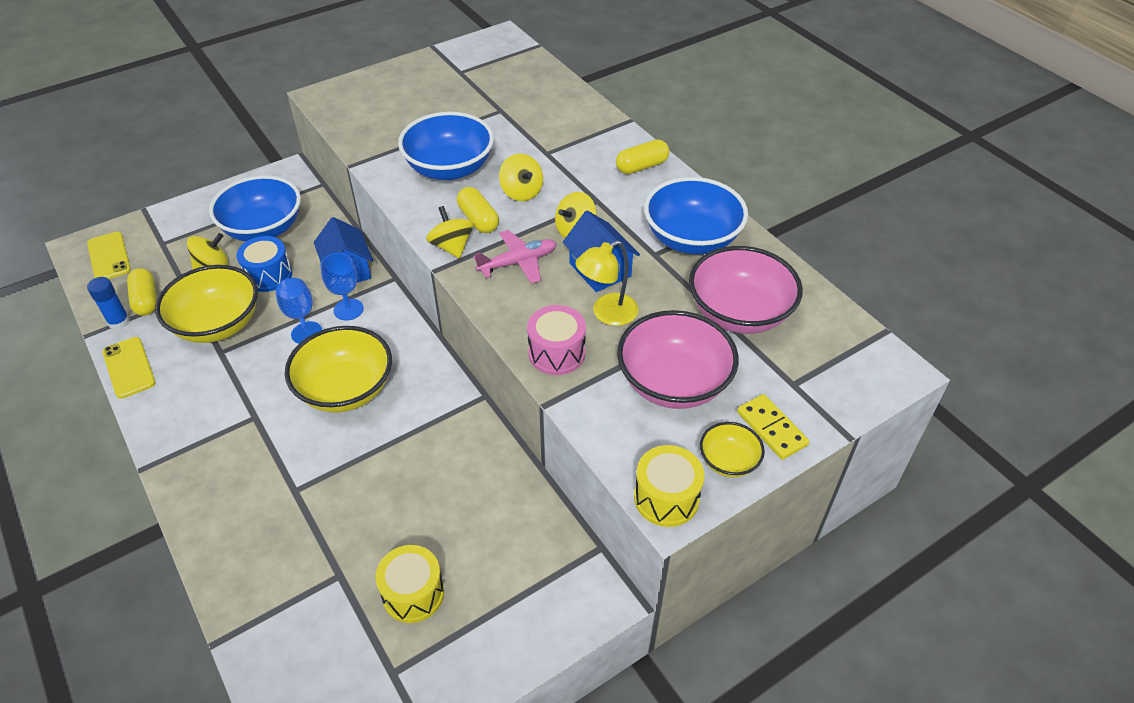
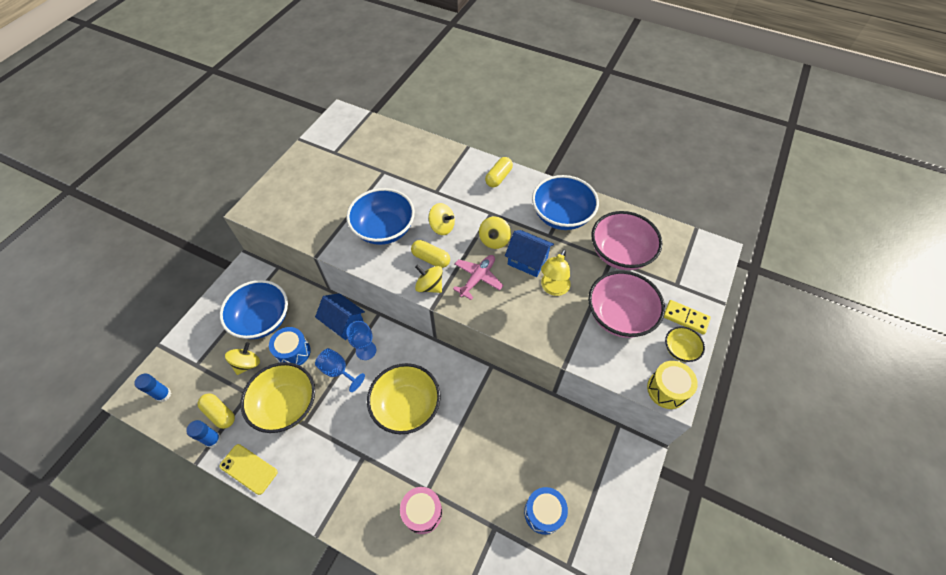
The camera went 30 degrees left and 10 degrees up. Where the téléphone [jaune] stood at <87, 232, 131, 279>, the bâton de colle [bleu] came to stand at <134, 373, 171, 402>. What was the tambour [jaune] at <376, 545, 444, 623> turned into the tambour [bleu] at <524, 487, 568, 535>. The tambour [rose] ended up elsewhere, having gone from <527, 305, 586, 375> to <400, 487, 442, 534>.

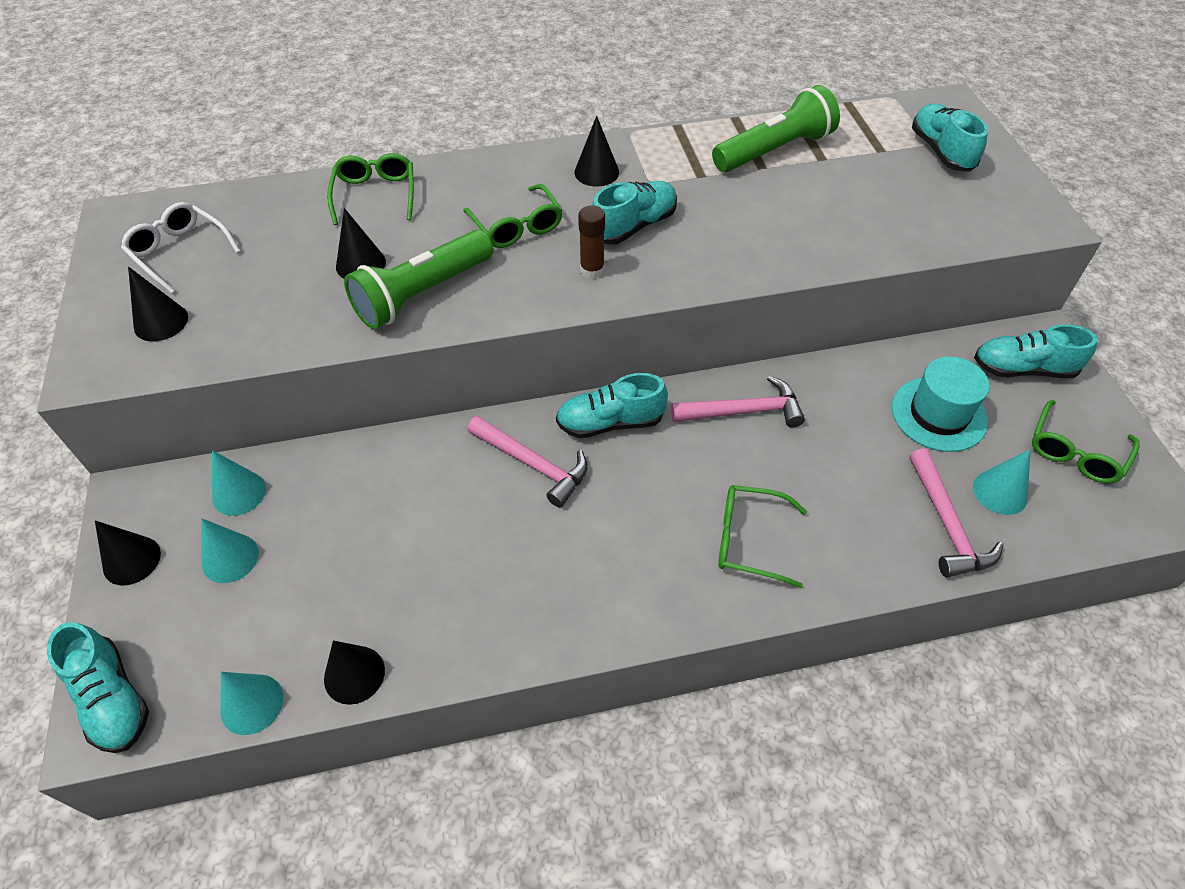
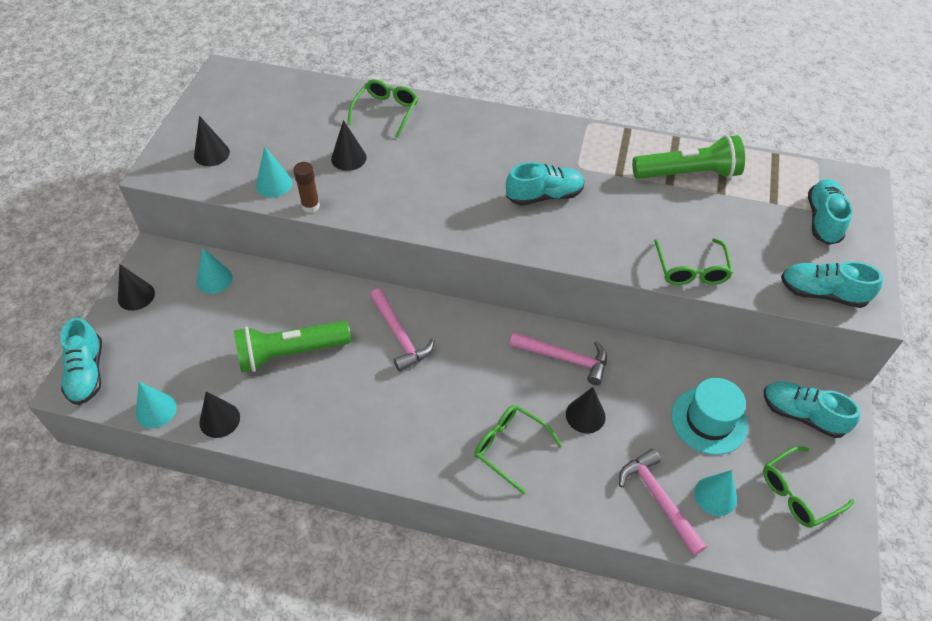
The camera went 25 degrees right and 0 degrees up. The second view lost the lunettes [blanc] at <121, 202, 241, 294>. The cône [turquoise] ended up elsewhere, having gone from <201, 518, 259, 583> to <256, 146, 292, 197>. The lampe de poche [vert] ended up elsewhere, having gone from <344, 230, 493, 329> to <234, 321, 351, 372>. The lunettes [vert] ended up elsewhere, having gone from <463, 184, 563, 248> to <654, 238, 733, 285>. The chaussure [turquoise] ended up elsewhere, having gone from <556, 373, 668, 438> to <781, 261, 883, 308>. The cône [noir] ended up elsewhere, having gone from <574, 116, 619, 187> to <566, 387, 606, 433>. The bâton de colle [marron] ended up elsewhere, having gone from <578, 205, 605, 279> to <293, 162, 320, 213>. The marteau [rose] at <909, 448, 1004, 577> ended up facing another way, 135 degrees clockwise from before.

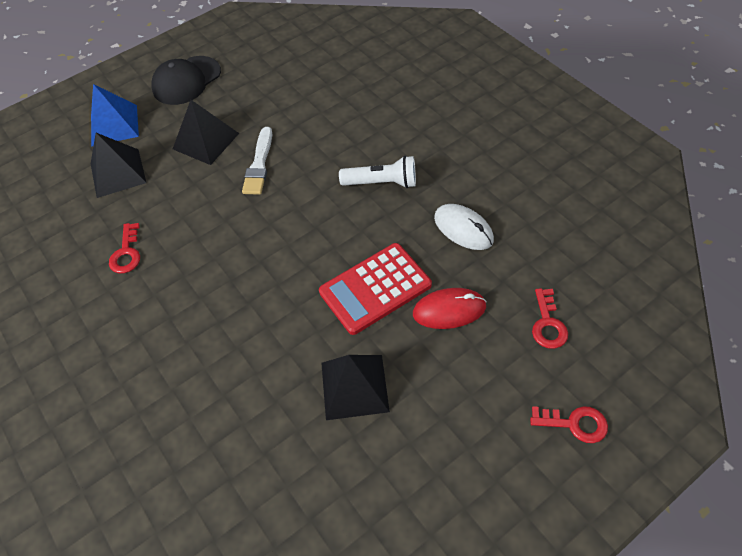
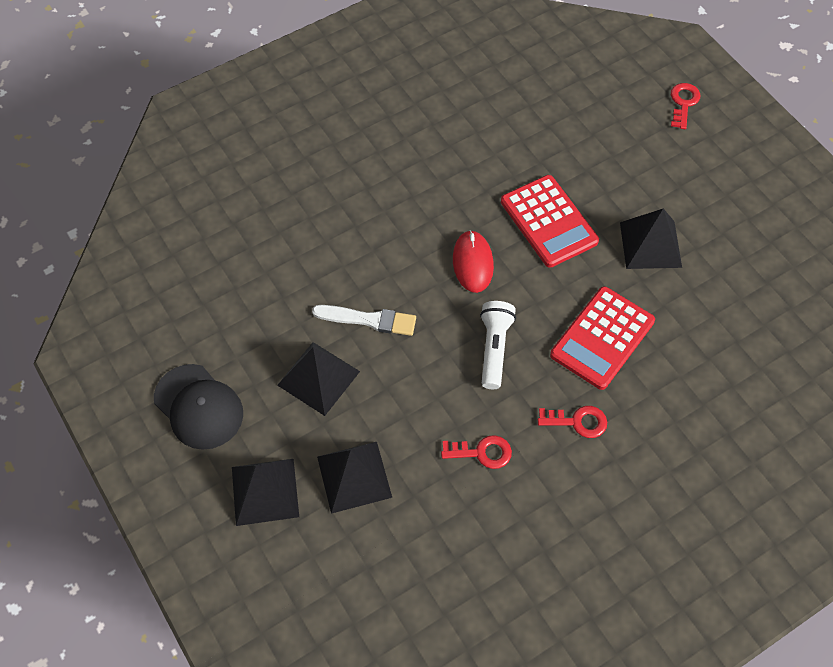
The camera went 90 degrees left and 5 degrees up. What was the pyramide [bleu] at <91, 84, 139, 147> turned into the pyramide [noir] at <232, 459, 299, 526>. The lampe de poche [blanc] ended up elsewhere, having gone from <339, 156, 416, 188> to <480, 301, 516, 389>. The souris [rouge] ended up elsewhere, having gone from <413, 288, 487, 329> to <453, 230, 494, 293>. The second view lost the souris [blanc] at <434, 204, 494, 250>. The clé [rouge] ended up elsewhere, having gone from <532, 288, 568, 349> to <538, 406, 607, 438>. The second view gained the calculatrice [rouge] at <550, 286, 655, 390>.

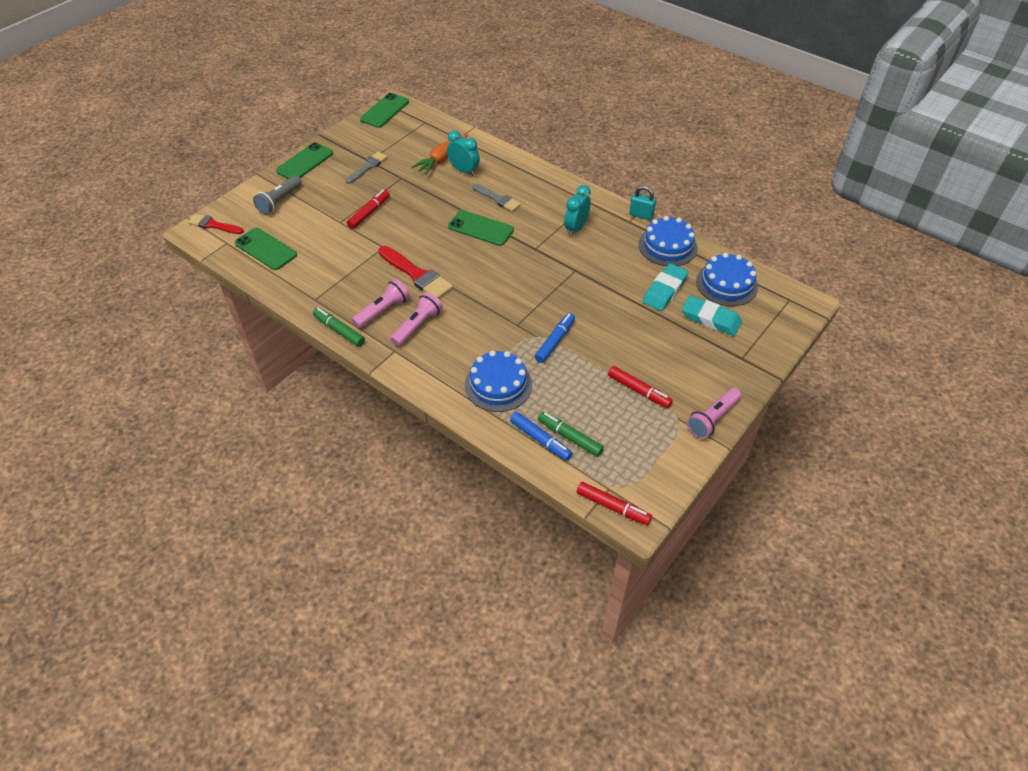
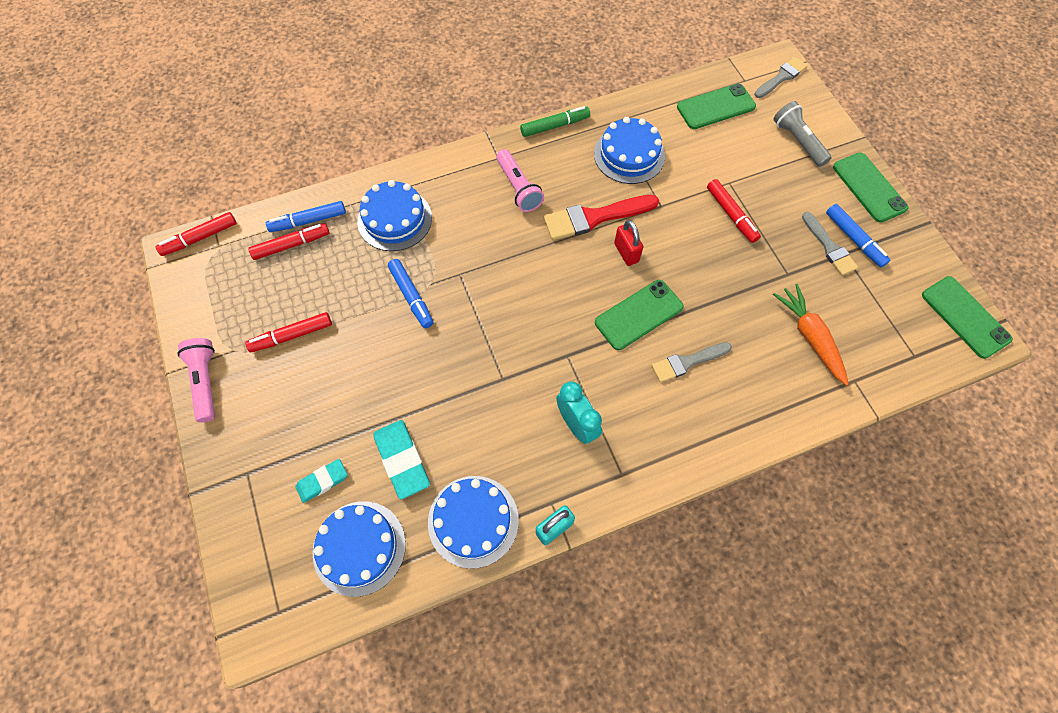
The camera went 120 degrees right and 15 degrees up. What was the pinceau [rouge] at <188, 214, 244, 234> turned into the pinceau [gris] at <754, 57, 808, 98>. The second view lost the lampe de poche [rose] at <352, 279, 409, 328>. The second view lost the réveil [turquoise] at <447, 130, 480, 176>. What was the feutre [vert] at <538, 411, 604, 457> turned into the feutre [rouge] at <248, 223, 330, 260>. The size of the gomme [turquoise] at <682, 296, 742, 336> changed by a factor of 0.63. The second view gained the gâteau [bleu] at <594, 117, 665, 184>. The second view gained the cadenas [rouge] at <614, 220, 643, 266>. The second view gained the feutre [bleu] at <826, 204, 890, 267>.

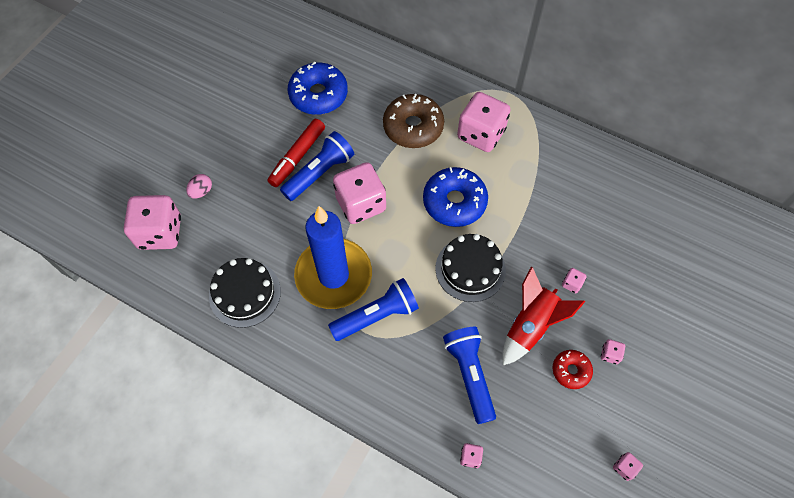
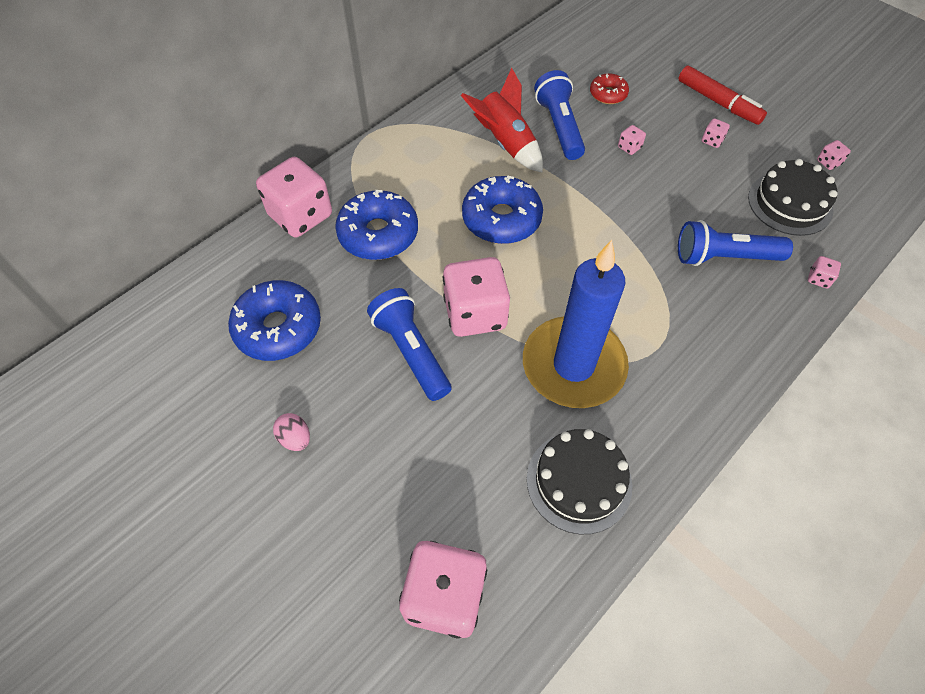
The camera went 75 degrees left and 5 degrees down. The œuf [rose] ended up elsewhere, having gone from <186, 174, 212, 198> to <273, 413, 310, 451>. The feutre [rouge] ended up elsewhere, having gone from <268, 119, 325, 187> to <678, 66, 767, 125>. The lampe de poche [bleu] ended up elsewhere, having gone from <328, 278, 419, 341> to <534, 70, 585, 160>. What was the beignet [marron] at <383, 94, 444, 148> turned into the beignet [bleu] at <335, 190, 418, 260>. The gâteau [noir] ended up elsewhere, having gone from <435, 234, 506, 302> to <748, 159, 837, 236>. The dé [rose] ended up elsewhere, having gone from <457, 92, 511, 152> to <256, 157, 332, 237>. The fusée [rouge] ended up elsewhere, having gone from <502, 267, 585, 365> to <461, 68, 543, 173>. The beignet [rouge] ended up elsewhere, having gone from <553, 350, 593, 389> to <590, 73, 629, 104>.

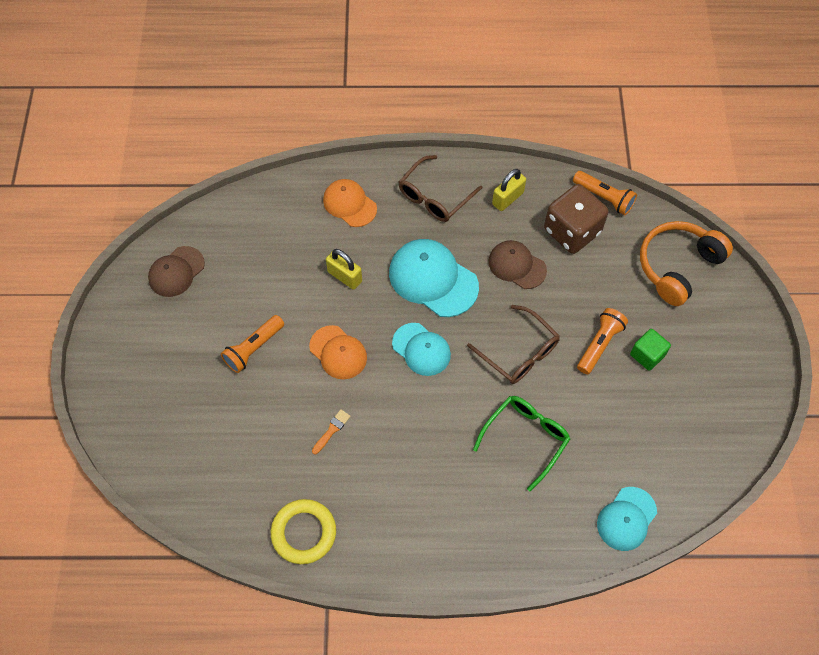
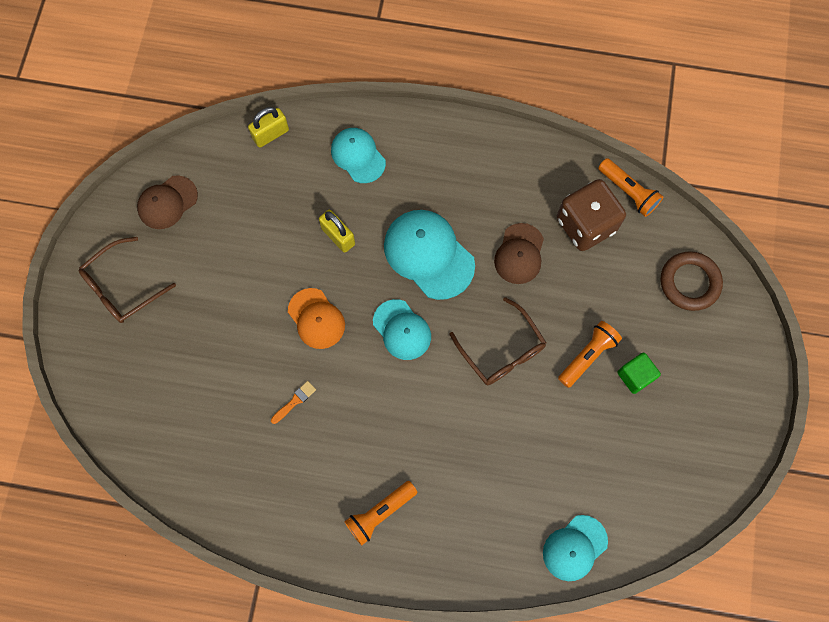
The camera went 10 degrees right and 10 degrees up. The lampe de poche [orange] ended up elsewhere, having gone from <221, 315, 284, 373> to <344, 481, 418, 546>. The second view lost the anneau [jaune] at <271, 499, 336, 564>. What was the casquette [orange] at <323, 179, 377, 227> turned into the casquette [turquoise] at <331, 128, 386, 183>. The lunettes [marron] ended up elsewhere, having gone from <399, 155, 482, 222> to <79, 237, 176, 323>. The second view lost the lunettes [vert] at <473, 396, 570, 491>. The casquette [marron] at <488, 240, 547, 289> ended up facing another way, 120 degrees counterclockwise from before. The cadenas [jaune] ended up elsewhere, having gone from <492, 169, 526, 211> to <248, 107, 289, 148>. Where the casque audio [orange] stood at <640, 221, 733, 306>, the anneau [marron] came to stand at <661, 251, 723, 311>.

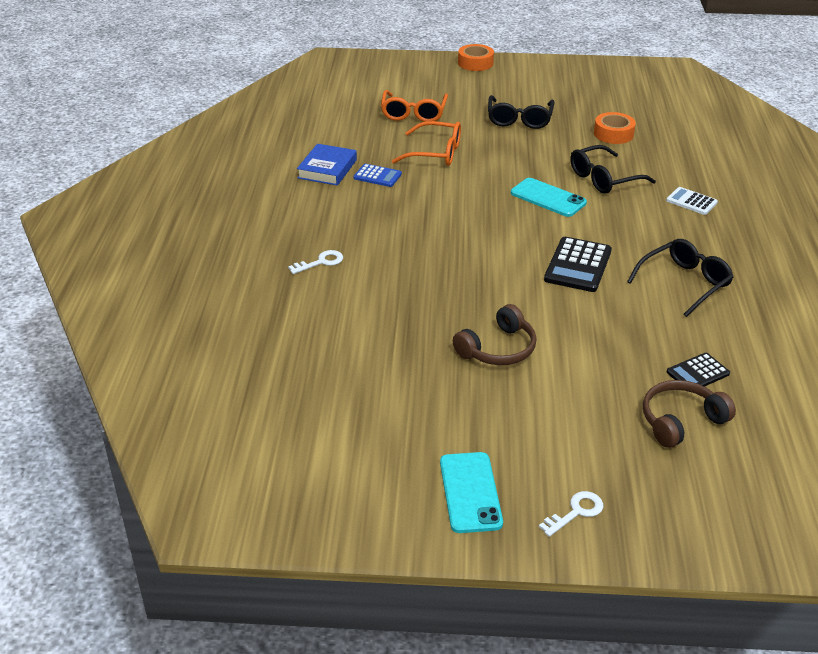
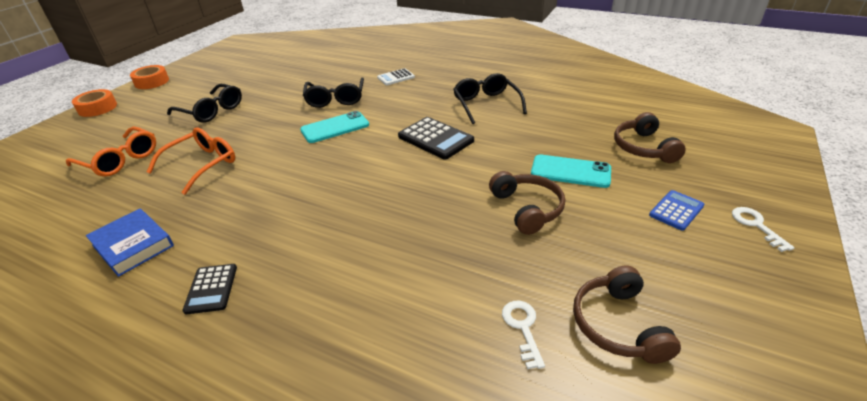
The camera went 65 degrees left and 0 degrees up. The clé [blanc] ended up elsewhere, having gone from <288, 250, 343, 274> to <502, 301, 545, 369>. The calculatrice [bleu] ended up elsewhere, having gone from <353, 164, 402, 187> to <649, 190, 705, 231>. The téléphone [turquoise] ended up elsewhere, having gone from <440, 452, 503, 533> to <531, 154, 611, 188>. The ruban adhésif [orange] ended up elsewhere, having gone from <594, 112, 636, 144> to <130, 65, 169, 89>. The calculatrice [noir] ended up elsewhere, having gone from <667, 353, 730, 387> to <182, 264, 237, 314>. The second view gained the casque audio [marron] at <573, 266, 681, 364>.

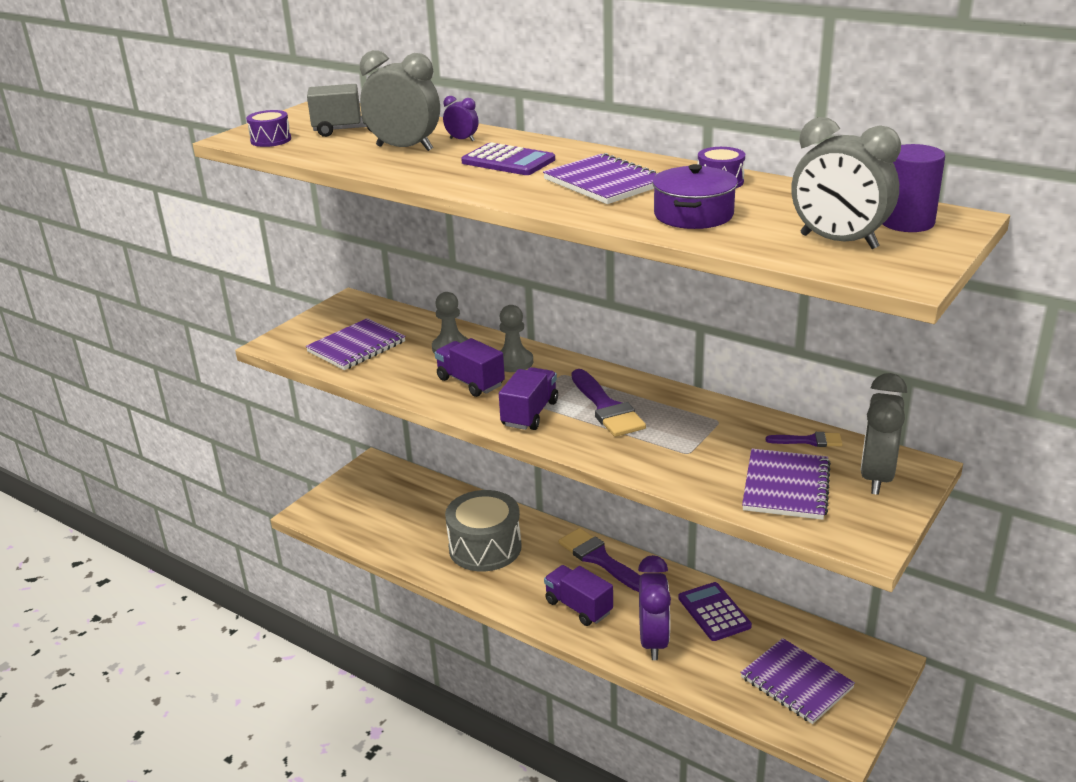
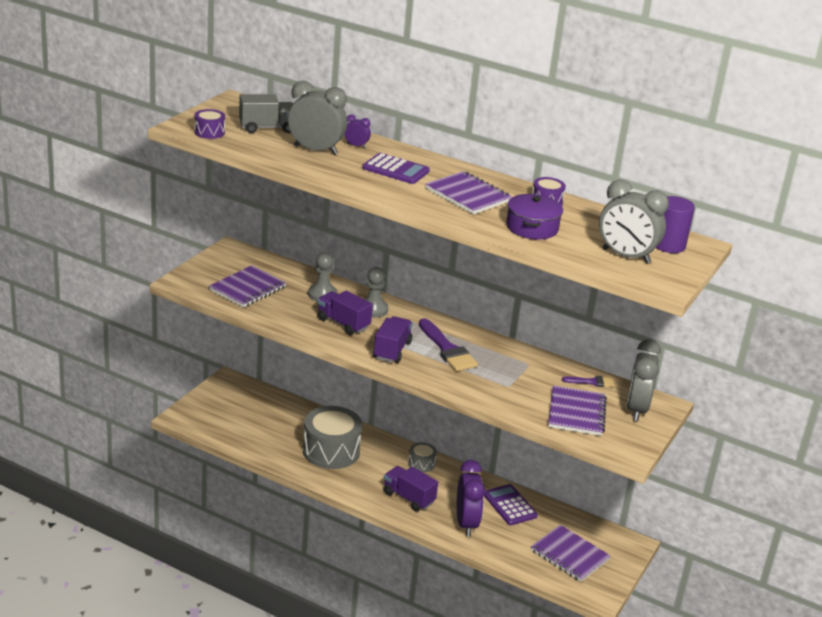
The camera went 10 degrees left and 0 degrees up. Where the pinceau [violet] stood at <559, 528, 640, 592>, the tambour [gris] came to stand at <408, 442, 437, 472>.

